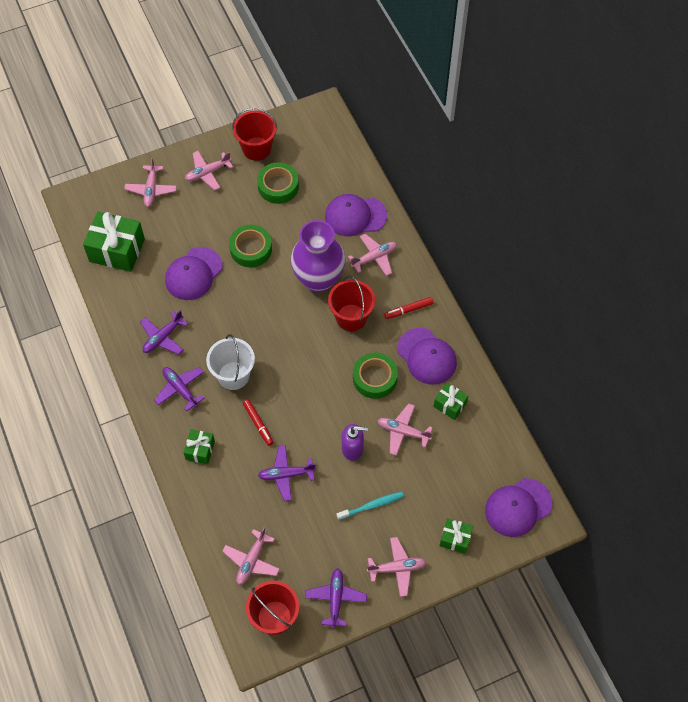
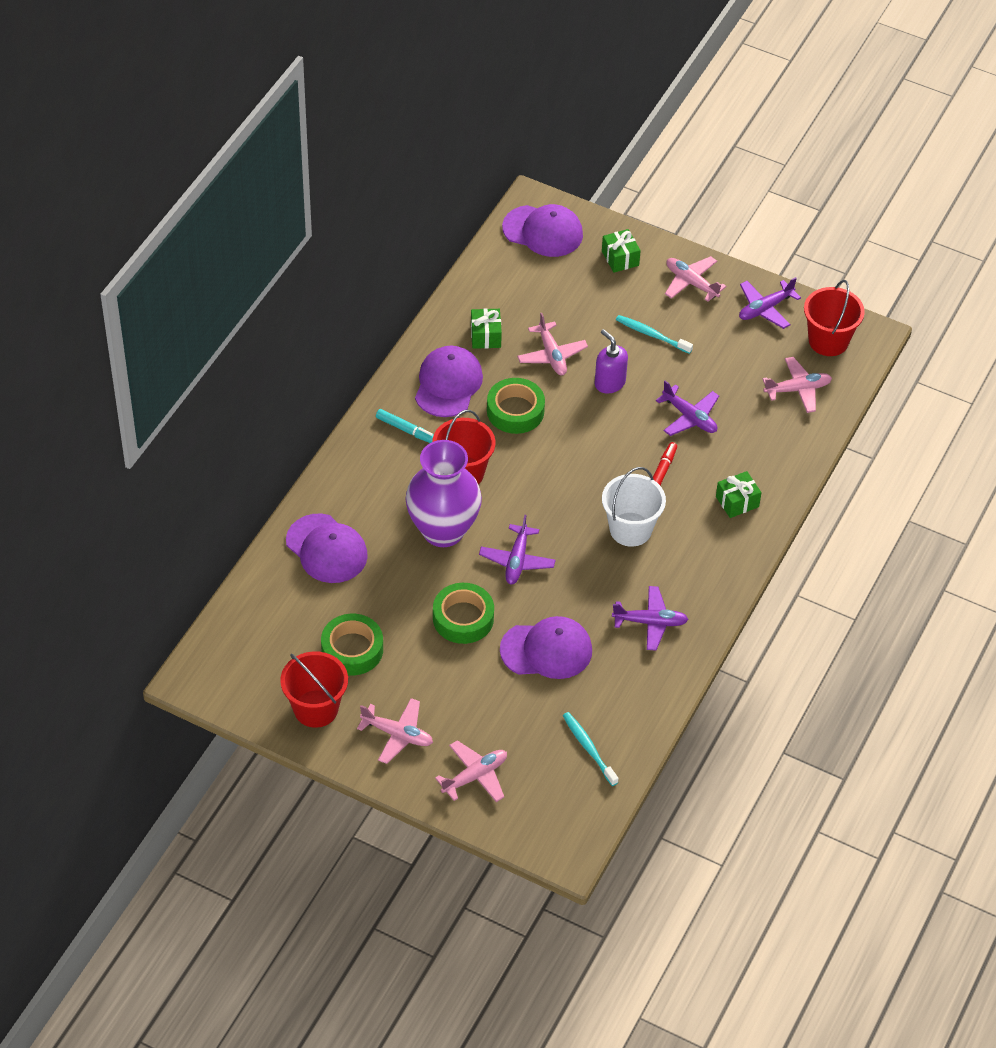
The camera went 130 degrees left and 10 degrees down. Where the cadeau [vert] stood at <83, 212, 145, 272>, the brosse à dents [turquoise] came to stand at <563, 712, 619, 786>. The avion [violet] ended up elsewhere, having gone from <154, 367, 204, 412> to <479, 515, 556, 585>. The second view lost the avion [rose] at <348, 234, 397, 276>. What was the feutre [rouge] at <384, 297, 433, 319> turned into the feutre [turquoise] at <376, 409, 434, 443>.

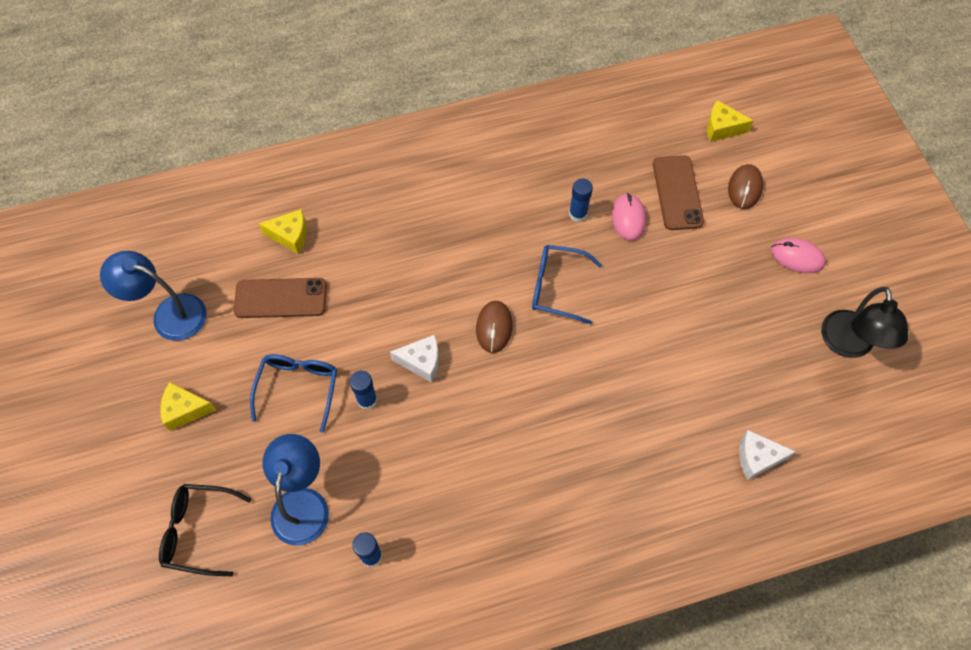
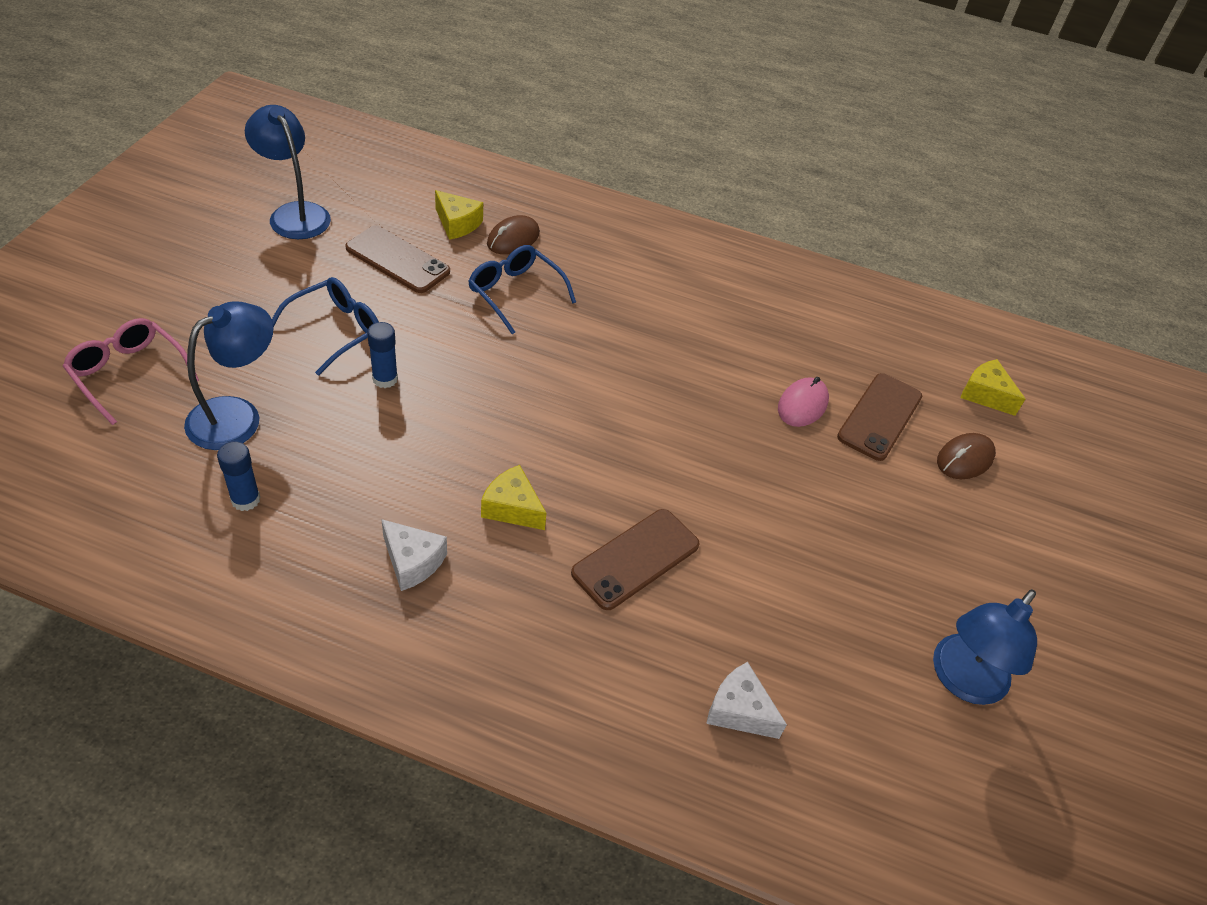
The camera went 30 degrees right and 15 degrees down. What was the lunettes [noir] at <159, 484, 252, 576> turned into the lunettes [rose] at <63, 318, 199, 425>. The fromage [jaune] ended up elsewhere, having gone from <160, 382, 216, 431> to <481, 465, 546, 530>. The fromage [blanc] ended up elsewhere, having gone from <390, 335, 439, 383> to <381, 519, 447, 591>. The souris [marron] ended up elsewhere, having gone from <476, 301, 513, 353> to <487, 215, 540, 254>. The lunettes [bleu] ended up elsewhere, having gone from <532, 245, 602, 324> to <468, 245, 576, 334>. The second view lost the bâton de colle [bleu] at <569, 178, 593, 222>. The second view lost the souris [rose] at <771, 238, 826, 274>. What was the lampe [noir] at <821, 287, 908, 358> turned into the lampe [bleu] at <933, 589, 1037, 705>. The second view gained the téléphone [marron] at <571, 509, 700, 610>.

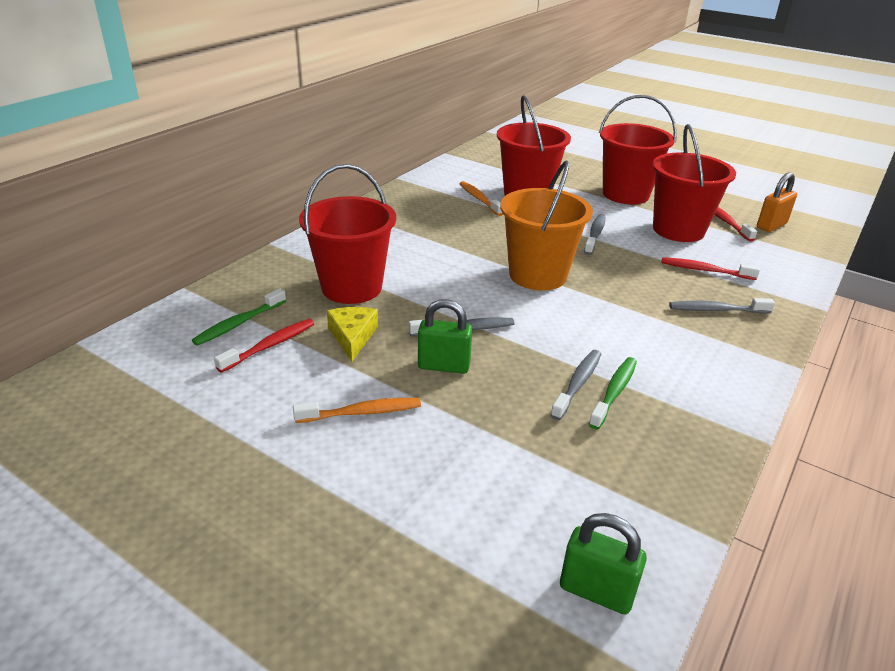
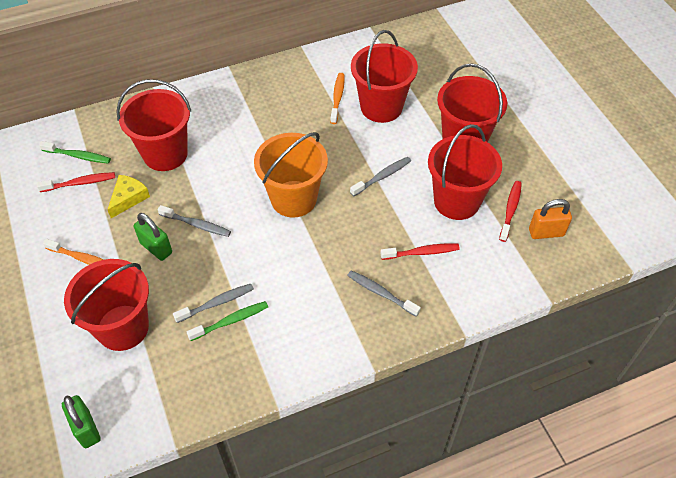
The camera went 35 degrees right and 20 degrees up. The brosse à dents [vert] at <192, 288, 286, 346> ended up facing another way, 150 degrees counterclockwise from before. The brosse à dents [rouge] at <661, 257, 760, 280> ended up facing another way, 120 degrees clockwise from before. The second view gained the seau [rouge] at <64, 259, 149, 351>.

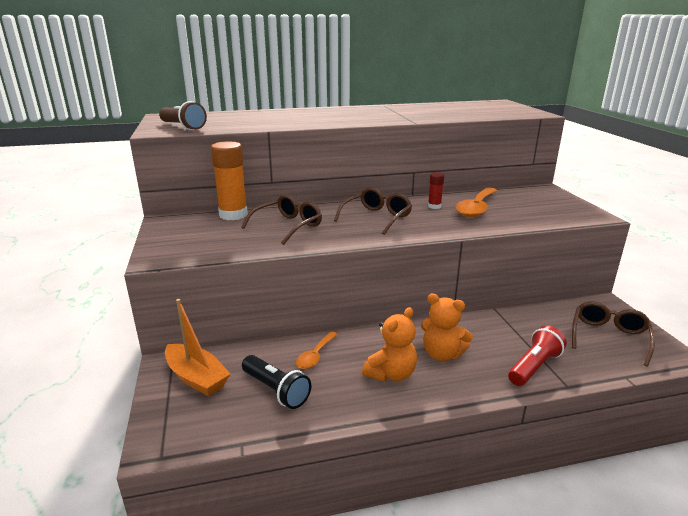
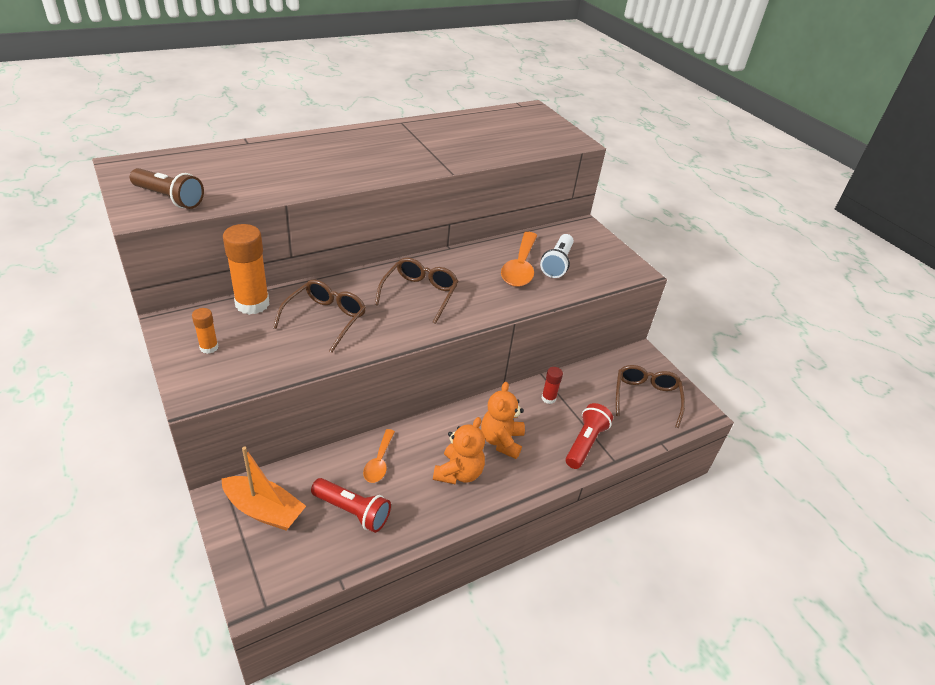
The camera went 20 degrees left and 15 degrees up. What was the lampe de poche [noir] at <242, 355, 311, 409> turned into the lampe de poche [rouge] at <311, 478, 391, 533>. The ours en peluche [orange] at <421, 294, 473, 361> ended up facing another way, 90 degrees clockwise from before. The bâton de colle [rouge] ended up elsewhere, having gone from <428, 172, 444, 209> to <542, 367, 563, 404>. The second view gained the bâton de colle [orange] at <192, 308, 218, 354>. The second view gained the lampe de poche [blanc] at <540, 234, 574, 278>.

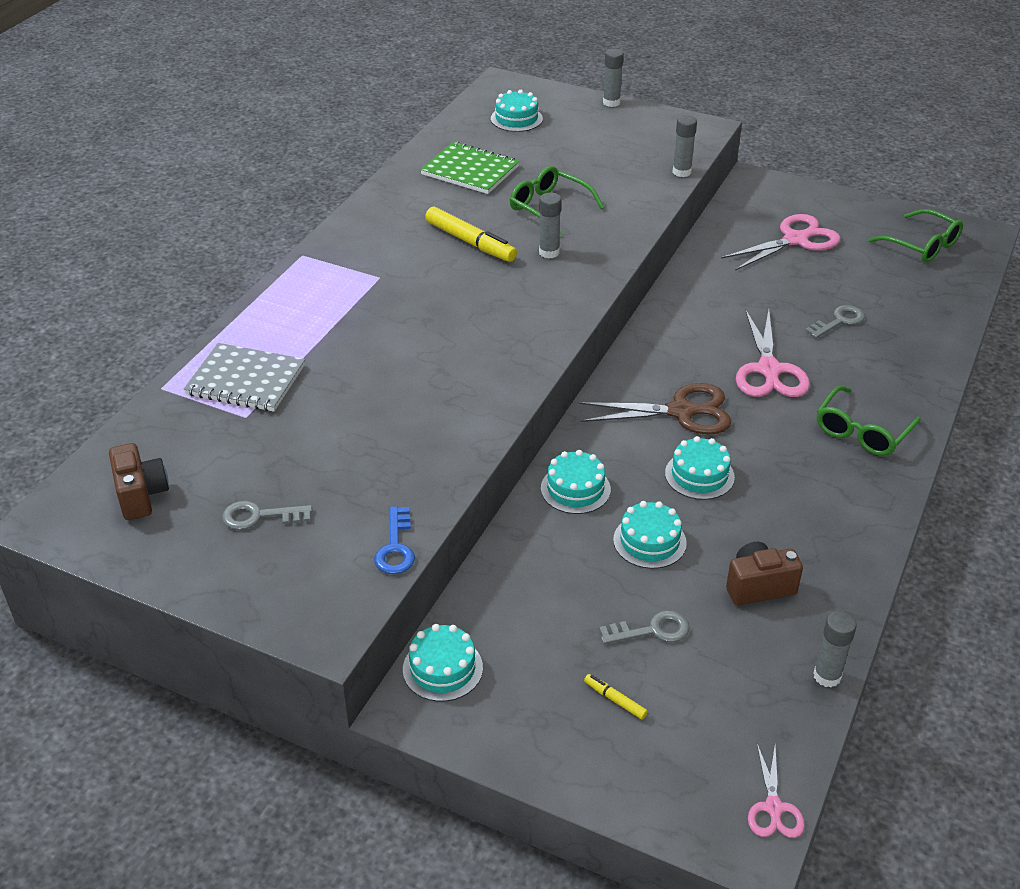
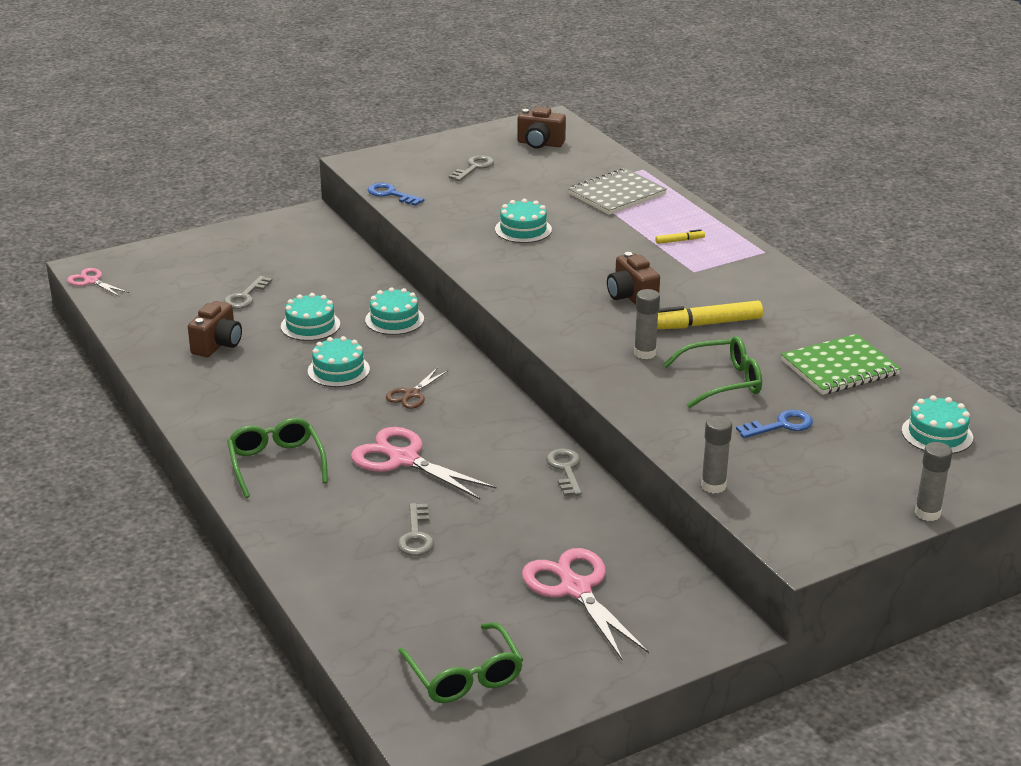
The camera went 125 degrees right and 10 degrees down. The gâteau [turquoise] ended up elsewhere, having gone from <403, 624, 483, 702> to <495, 199, 552, 243>. The size of the ciseaux [marron] at <579, 383, 732, 434> changed by a factor of 0.55. The feutre [jaune] ended up elsewhere, having gone from <584, 674, 648, 720> to <655, 229, 705, 244>. The ciseaux [rose] at <721, 214, 840, 271> ended up facing another way, 150 degrees clockwise from before. The second view lost the bâton de colle [gris] at <813, 611, 857, 687>. The lunettes [vert] at <868, 209, 963, 263> ended up facing another way, 105 degrees counterclockwise from before. The second view gained the clé [gris] at <546, 448, 582, 496>. The second view gained the appareil photo [marron] at <607, 252, 660, 305>. The second view gained the clé [bleu] at <736, 410, 813, 438>.

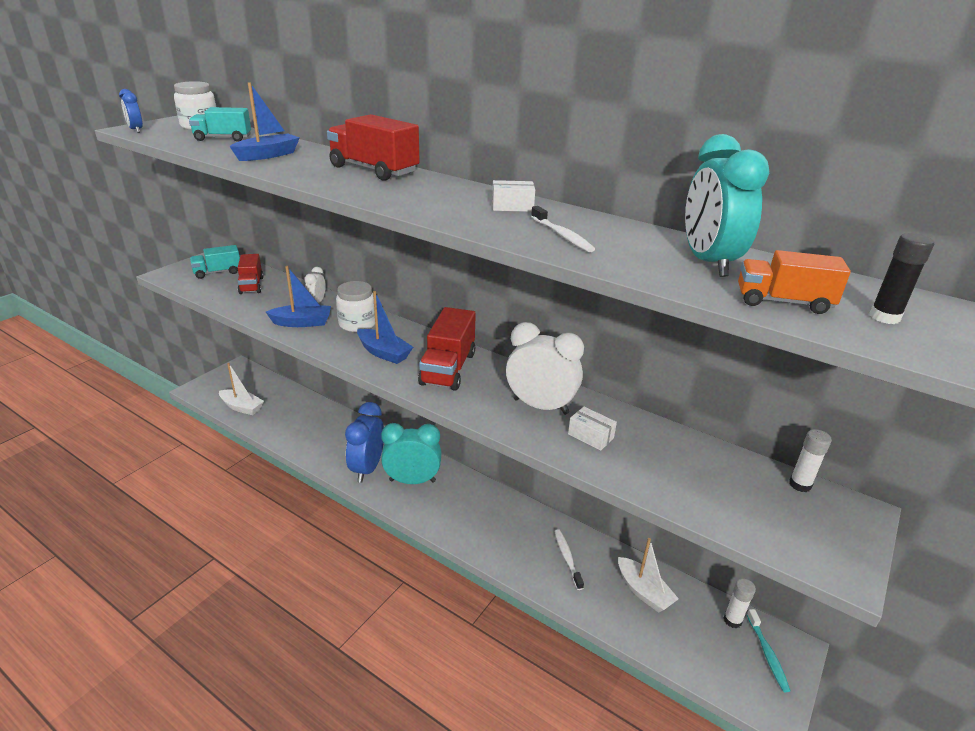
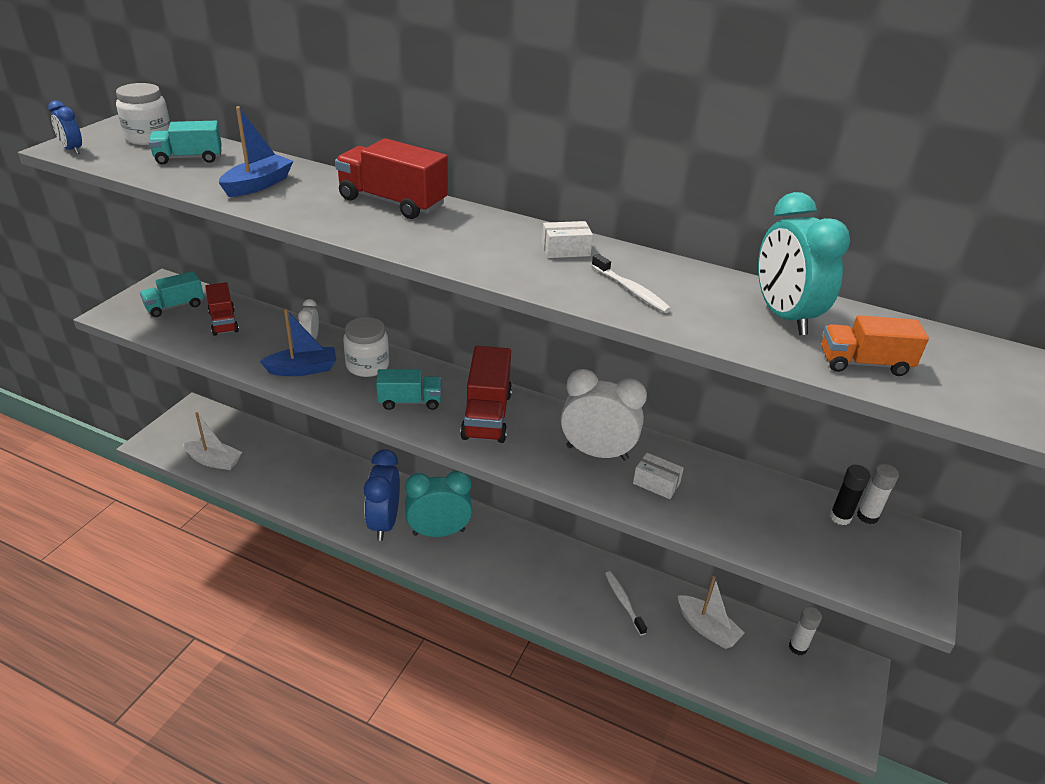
The camera went 10 degrees left and 5 degrees up. Where the bateau [bleu] stood at <357, 291, 413, 364>, the camion [turquoise] came to stand at <376, 369, 441, 410>. The second view lost the brosse à dents [turquoise] at <747, 609, 791, 692>. The bâton de colle [noir] ended up elsewhere, having gone from <870, 233, 934, 324> to <830, 465, 870, 525>.

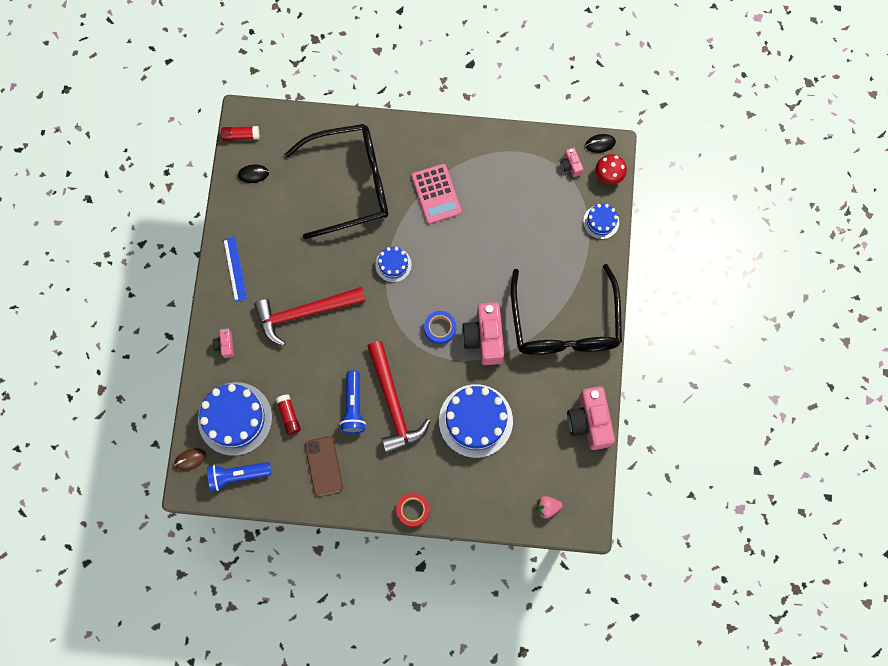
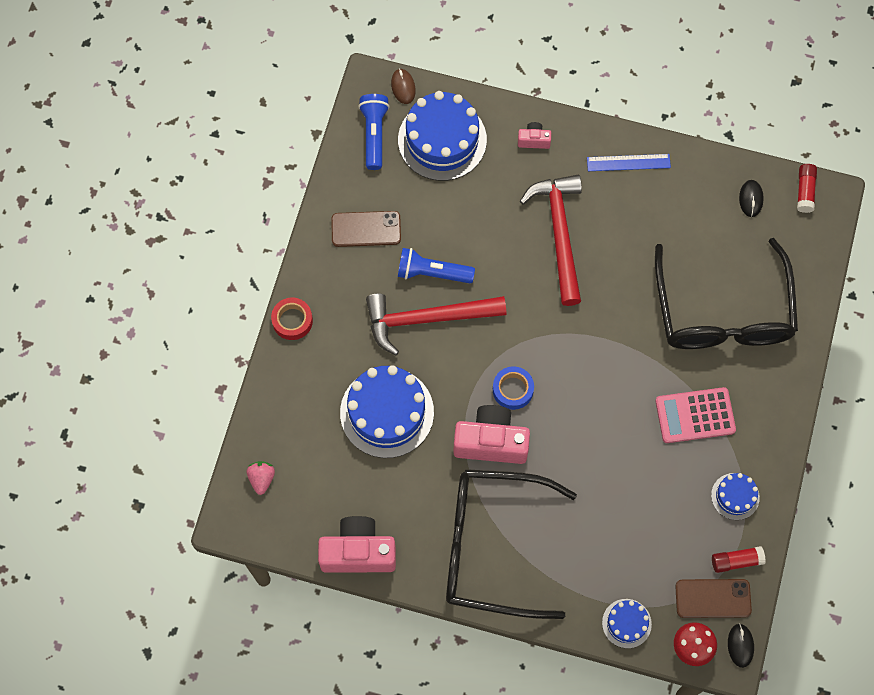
The camera went 100 degrees right and 5 degrees down. The bâton de colle [rouge] ended up elsewhere, having gone from <276, 394, 301, 435> to <712, 546, 766, 573>. The gâteau [bleu] ended up elsewhere, having gone from <375, 247, 412, 282> to <711, 473, 760, 520>. Where the appareil photo [rose] stood at <560, 147, 583, 177>, the téléphone [marron] came to stand at <675, 579, 752, 618>.

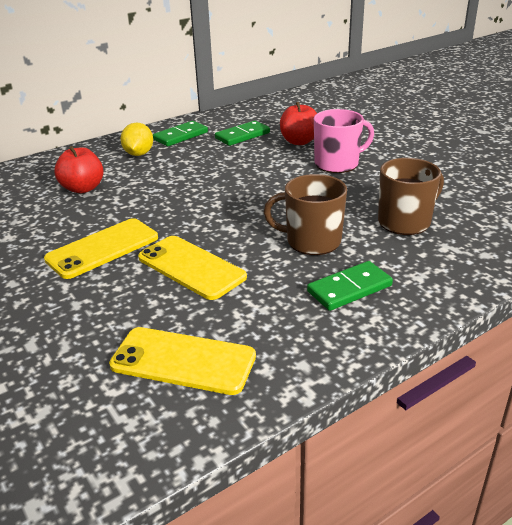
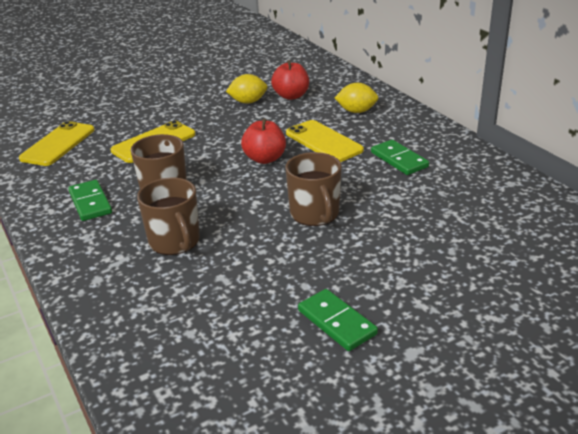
The camera went 95 degrees right and 0 degrees up. The téléphone [jaune] ended up elsewhere, having gone from <44, 218, 158, 279> to <286, 120, 364, 162>. The domino [vert] ended up elsewhere, having gone from <153, 121, 208, 146> to <298, 289, 378, 351>. The pomme [rouge] ended up elsewhere, having gone from <280, 102, 317, 145> to <241, 118, 286, 164>. What was the tasse [rose] at <314, 109, 374, 173> turned into the tasse [marron] at <285, 152, 342, 226>. The second view gained the citron [jaune] at <226, 74, 268, 104>.

